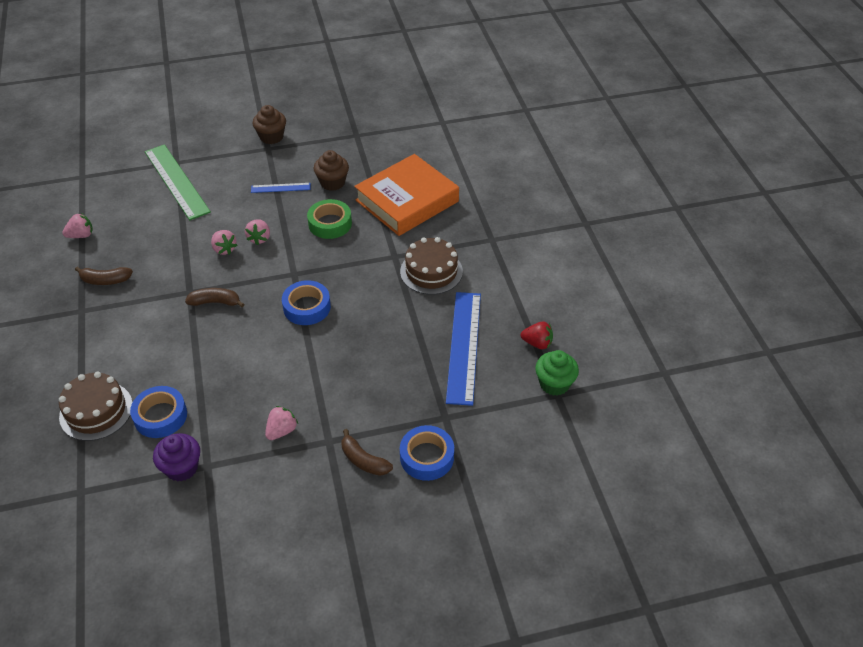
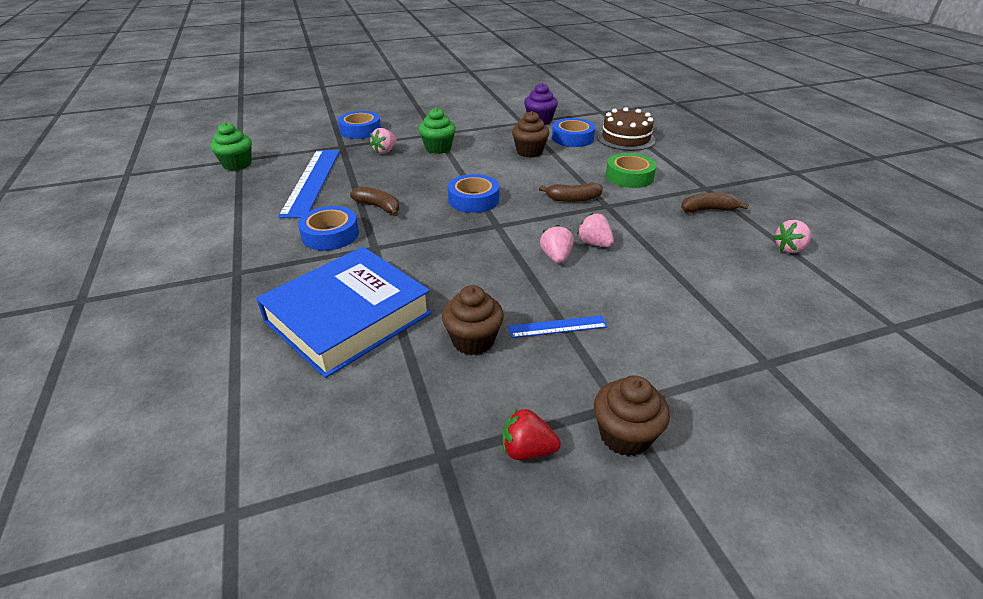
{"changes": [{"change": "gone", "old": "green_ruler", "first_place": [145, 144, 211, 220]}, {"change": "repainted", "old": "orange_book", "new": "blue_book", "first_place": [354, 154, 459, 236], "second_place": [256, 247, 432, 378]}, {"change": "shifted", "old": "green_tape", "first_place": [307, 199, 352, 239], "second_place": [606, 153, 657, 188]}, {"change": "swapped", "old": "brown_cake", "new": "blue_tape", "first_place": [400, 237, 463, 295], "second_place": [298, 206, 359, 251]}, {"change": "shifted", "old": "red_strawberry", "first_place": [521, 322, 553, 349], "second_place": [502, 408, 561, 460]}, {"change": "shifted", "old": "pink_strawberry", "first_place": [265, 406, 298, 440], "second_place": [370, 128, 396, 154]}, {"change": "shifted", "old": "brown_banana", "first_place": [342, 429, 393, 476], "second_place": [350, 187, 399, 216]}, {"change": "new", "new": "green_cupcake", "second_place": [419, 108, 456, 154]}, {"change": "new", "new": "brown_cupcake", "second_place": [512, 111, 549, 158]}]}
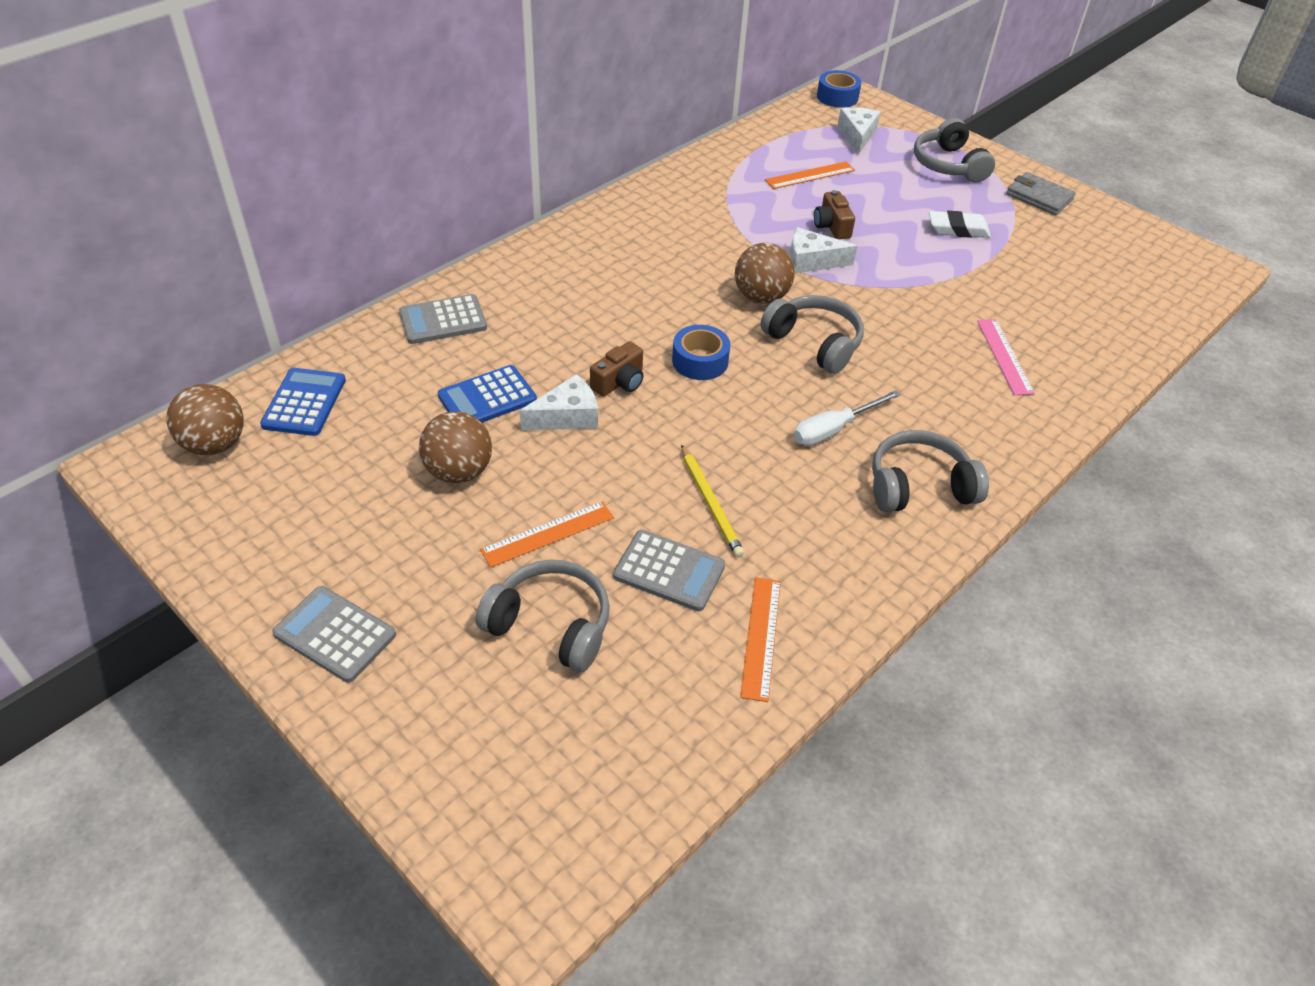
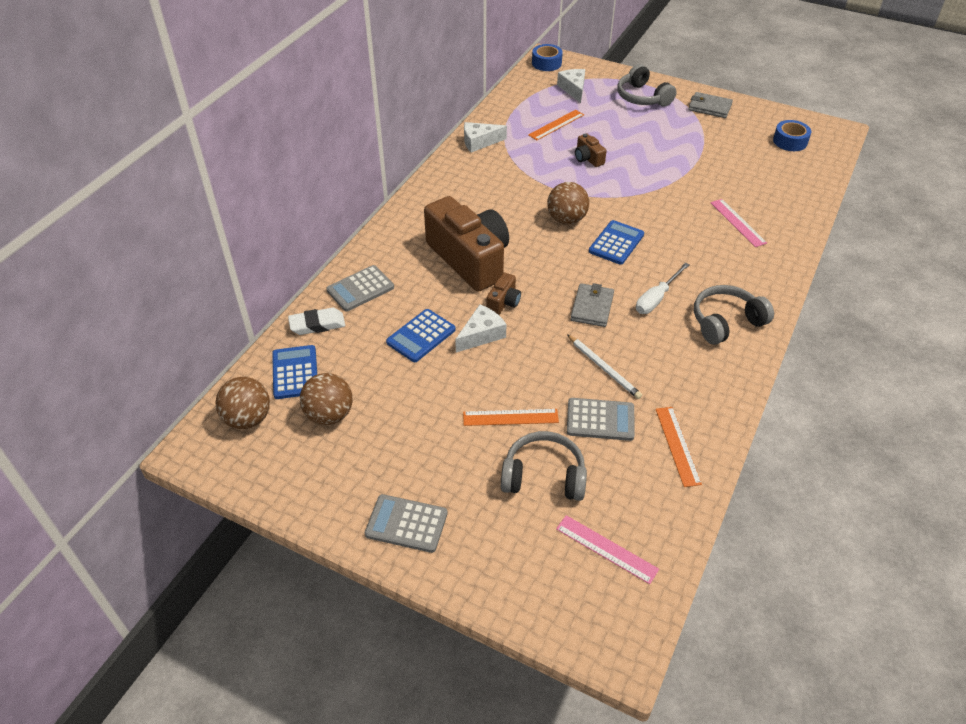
{"changes": [{"change": "shifted", "old": "white_eraser", "first_place": [929, 211, 991, 238], "second_place": [288, 308, 345, 335]}, {"change": "shifted", "old": "white_cheese", "first_place": [790, 227, 857, 273], "second_place": [464, 122, 507, 152]}, {"change": "swapped", "old": "grey_headphones", "new": "blue_calculator", "first_place": [761, 295, 864, 374], "second_place": [589, 220, 644, 265]}, {"change": "shifted", "old": "blue_tape", "first_place": [672, 325, 730, 380], "second_place": [773, 120, 811, 151]}, {"change": "shifted", "old": "brown_ball", "first_place": [419, 411, 492, 483], "second_place": [300, 373, 353, 425]}, {"change": "repainted", "old": "yellow_pencil", "new": "white_pencil", "first_place": [681, 445, 744, 558], "second_place": [567, 334, 642, 399]}, {"change": "rotated", "old": "orange_ruler", "first_place": [480, 501, 614, 568], "second_place": [463, 409, 559, 426], "degrees": 45}, {"change": "new", "new": "brown_camera", "second_place": [424, 196, 509, 292]}, {"change": "new", "new": "grey_wallet", "second_place": [570, 283, 614, 327]}, {"change": "new", "new": "pink_ruler", "second_place": [556, 515, 659, 584]}]}
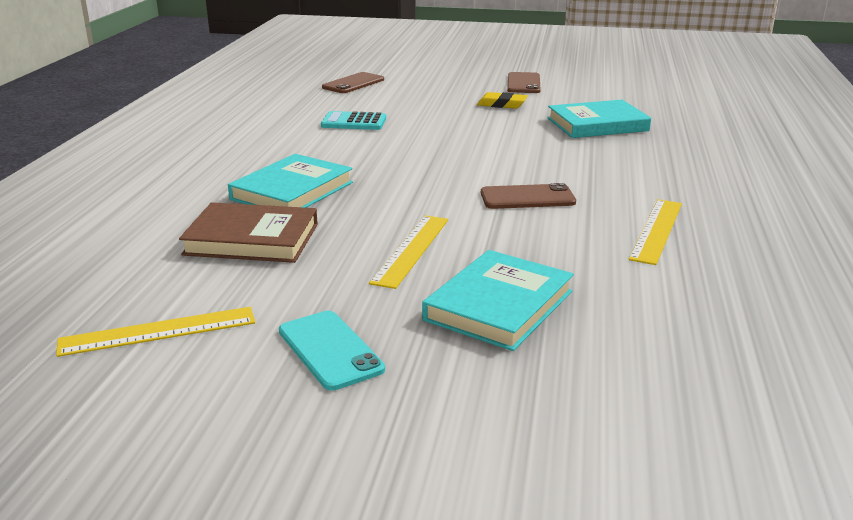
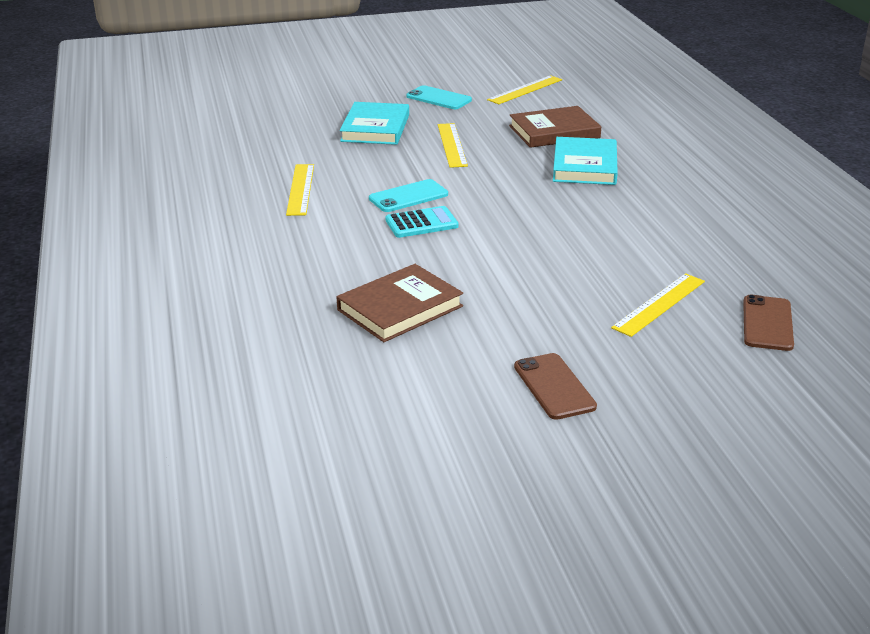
{"changes": [{"change": "gone", "old": "yellow_eraser", "first_place": [477, 92, 527, 109]}, {"change": "repainted", "old": "turquoise_book", "new": "brown_book", "first_place": [548, 100, 651, 138], "second_place": [337, 264, 463, 342]}, {"change": "shifted", "old": "turquoise_calculator", "first_place": [321, 111, 386, 130], "second_place": [385, 206, 459, 238]}, {"change": "repainted", "old": "brown_phone", "new": "turquoise_phone", "first_place": [481, 183, 576, 209], "second_place": [369, 179, 448, 212]}, {"change": "new", "new": "yellow_ruler", "second_place": [611, 273, 705, 337]}]}
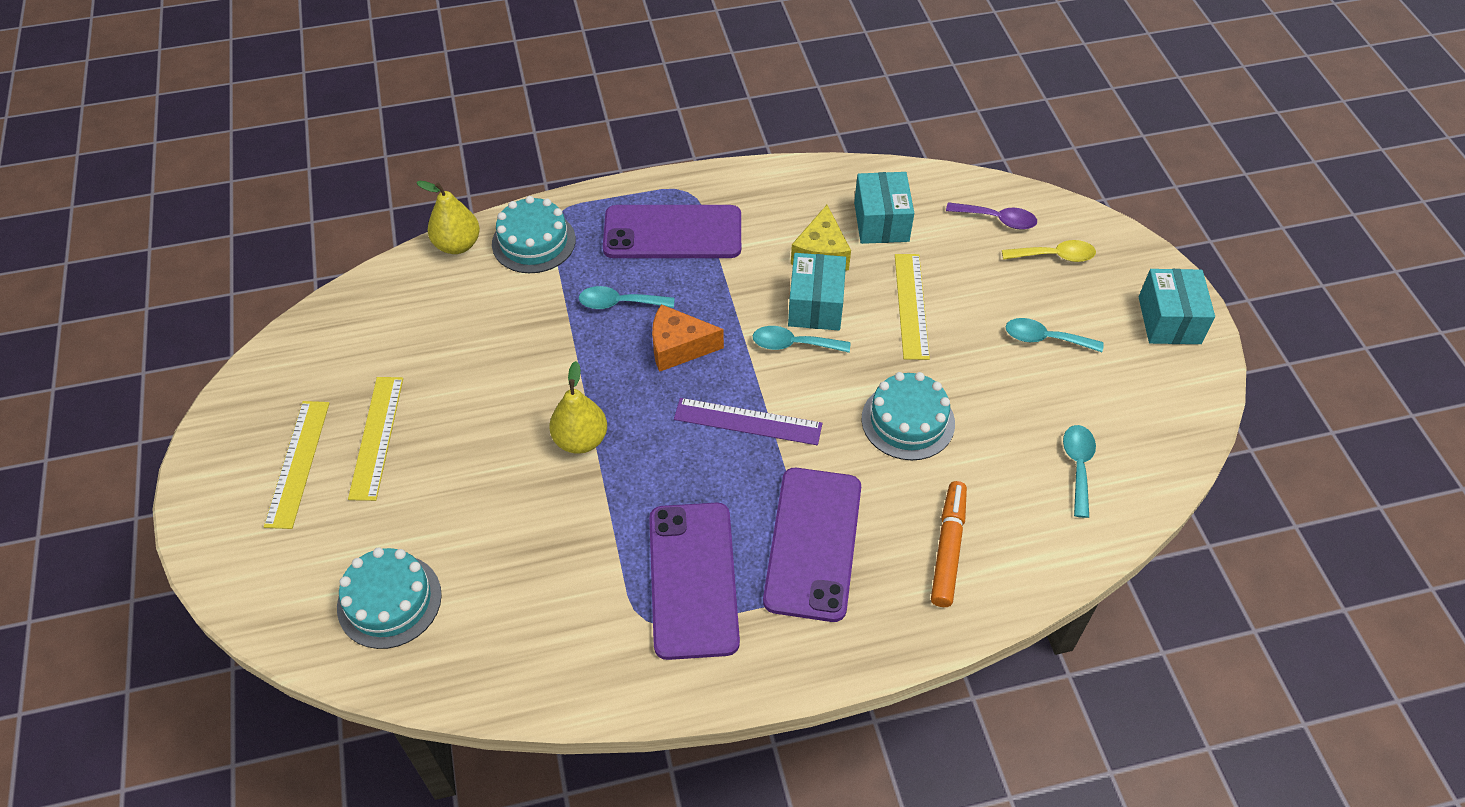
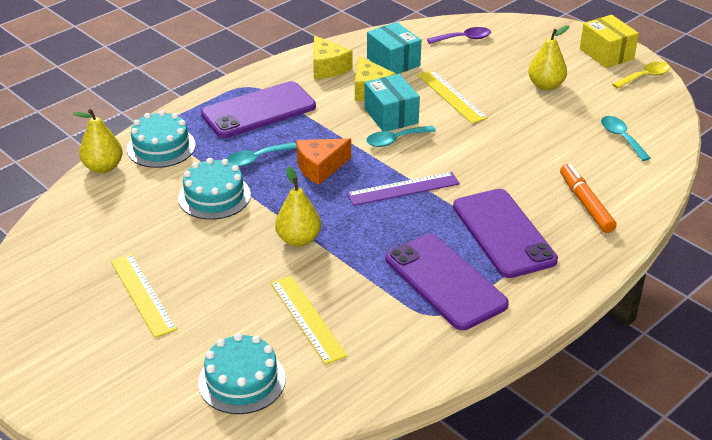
{"changes": [{"change": "shifted", "old": "yellow_spoon", "first_place": [1002, 240, 1096, 262], "second_place": [612, 62, 670, 89]}, {"change": "repainted", "old": "turquoise_box", "new": "yellow_box", "first_place": [1139, 269, 1215, 344], "second_place": [580, 15, 639, 68]}, {"change": "swapped", "old": "turquoise_spoon", "new": "yellow_pear", "first_place": [1005, 318, 1104, 352], "second_place": [528, 25, 569, 90]}, {"change": "shifted", "old": "turquoise_cake", "first_place": [861, 372, 955, 460], "second_place": [178, 158, 251, 220]}, {"change": "shifted", "old": "yellow_ruler", "first_place": [264, 401, 330, 529], "second_place": [271, 276, 347, 365]}, {"change": "new", "new": "yellow_cheese", "second_place": [313, 35, 352, 79]}]}
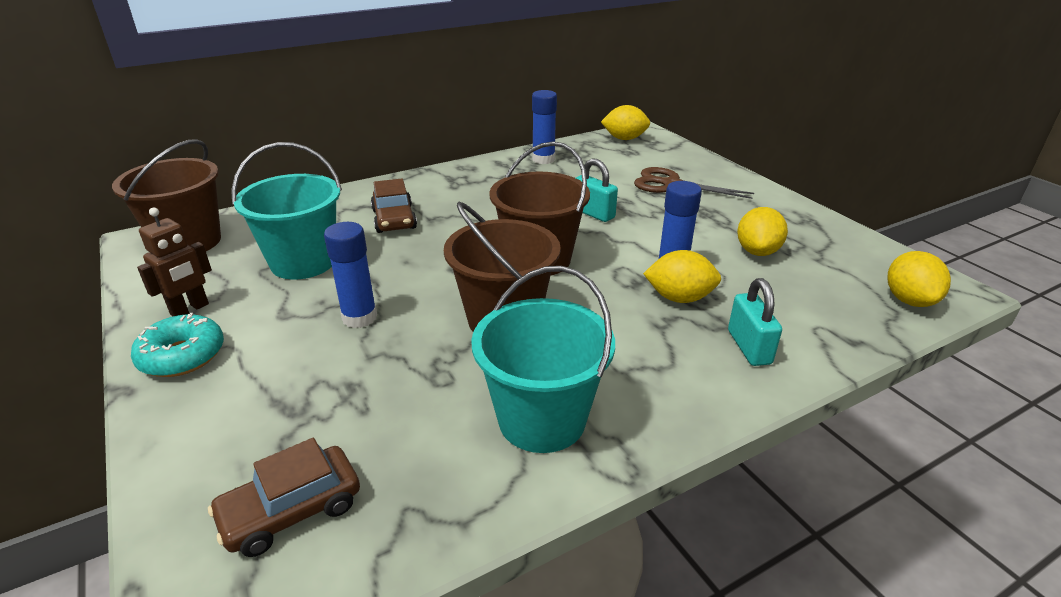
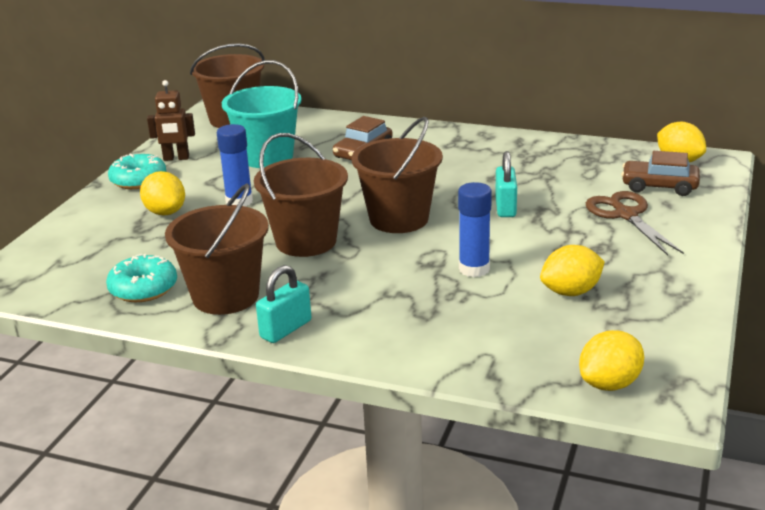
{"changes": [{"change": "gone", "old": "blue_glue_stick", "first_place": [532, 90, 557, 164]}, {"change": "shifted", "old": "yellow_lemon", "first_place": [643, 250, 721, 303], "second_place": [140, 171, 185, 216]}, {"change": "repainted", "old": "turquoise_bucket", "new": "brown_bucket", "first_place": [471, 266, 615, 453], "second_place": [165, 183, 269, 315]}, {"change": "shifted", "old": "turquoise_padlock", "first_place": [728, 278, 782, 366], "second_place": [256, 265, 311, 343]}, {"change": "shifted", "old": "brown_car", "first_place": [208, 438, 360, 557], "second_place": [621, 151, 700, 196]}, {"change": "new", "new": "turquoise_donut", "second_place": [106, 254, 177, 302]}]}
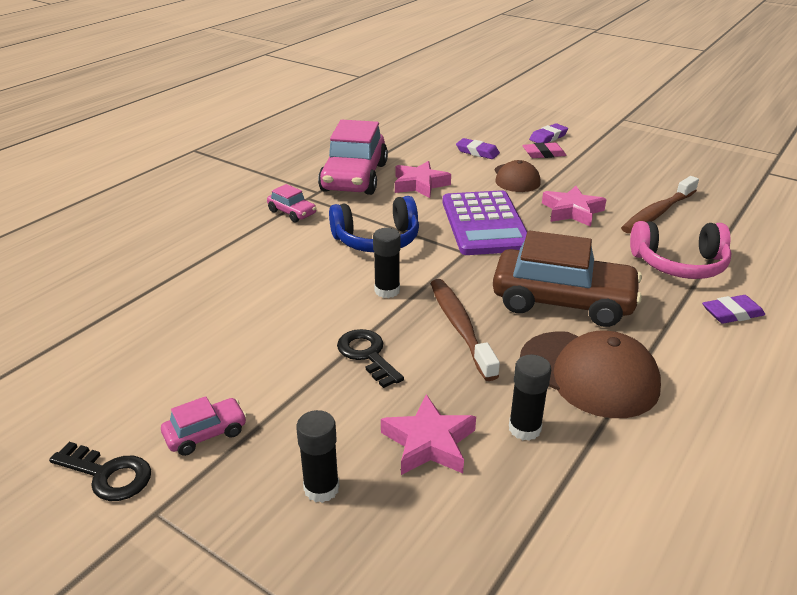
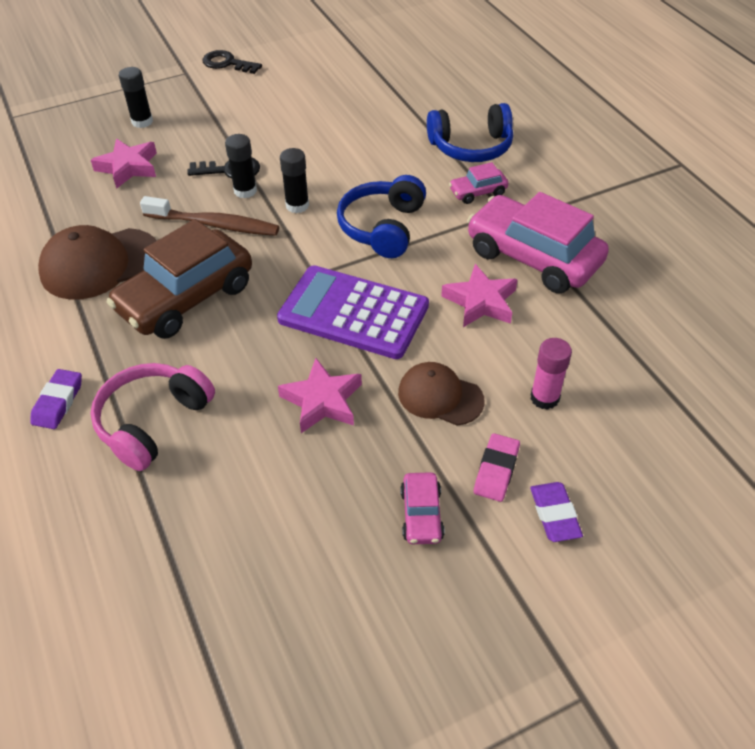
{"changes": [{"change": "swapped", "old": "purple_eraser", "new": "pink_glue_stick", "first_place": [456, 138, 500, 159], "second_place": [531, 338, 572, 410]}, {"change": "gone", "old": "brown_toothbrush", "first_place": [621, 176, 699, 233]}, {"change": "shifted", "old": "black_glue_stick", "first_place": [509, 355, 551, 441], "second_place": [225, 134, 257, 198]}, {"change": "shifted", "old": "pink_car", "first_place": [161, 396, 247, 456], "second_place": [400, 472, 445, 544]}, {"change": "rotated", "old": "black_key", "first_place": [49, 442, 151, 501], "second_place": [202, 50, 262, 74], "degrees": 60}, {"change": "new", "new": "blue_headphones", "second_place": [427, 103, 513, 162]}]}
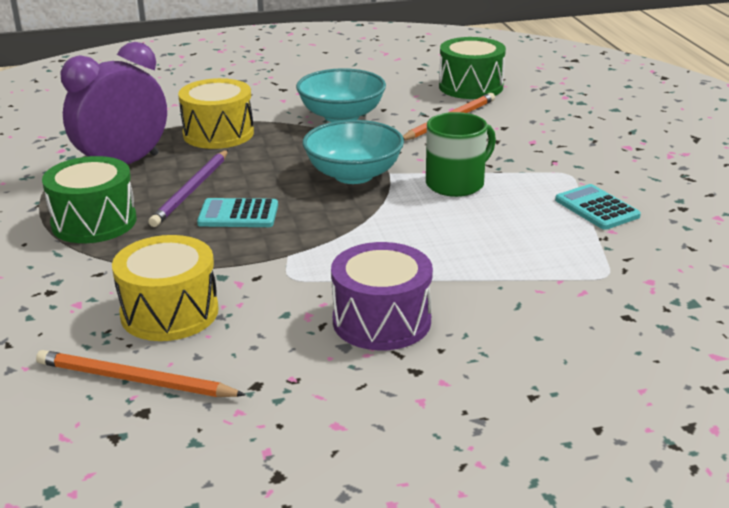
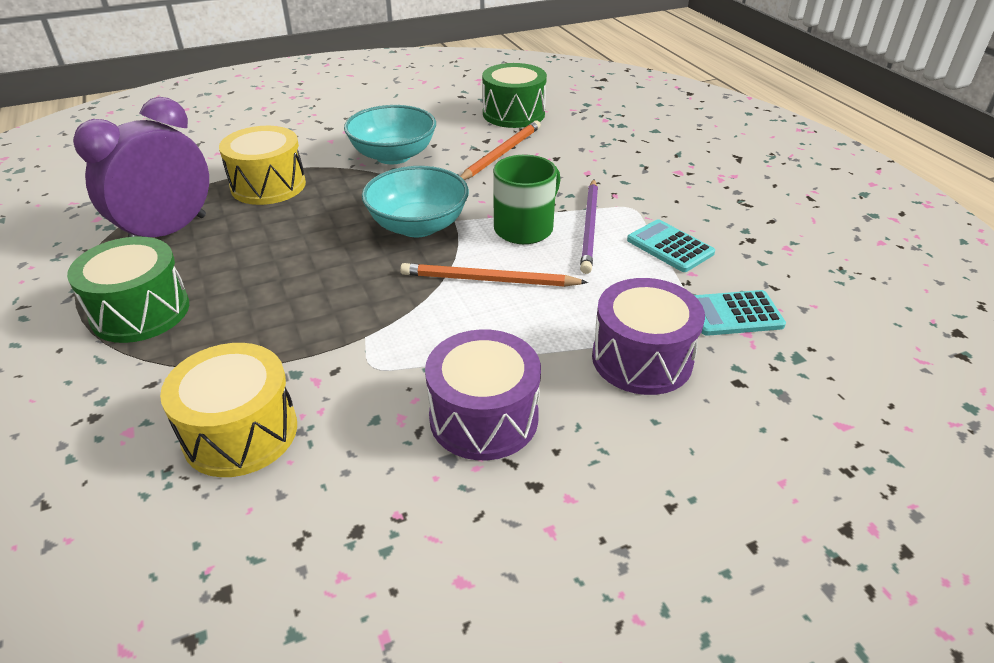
{"changes": [{"change": "shifted", "old": "purple_pencil", "first_place": [148, 150, 228, 227], "second_place": [580, 179, 598, 274]}, {"change": "shifted", "old": "turquoise_calculator", "first_place": [197, 198, 278, 227], "second_place": [694, 290, 786, 336]}, {"change": "shifted", "old": "orange_pencil", "first_place": [36, 350, 246, 397], "second_place": [400, 263, 588, 287]}, {"change": "new", "new": "purple_drum", "second_place": [592, 278, 705, 395]}]}
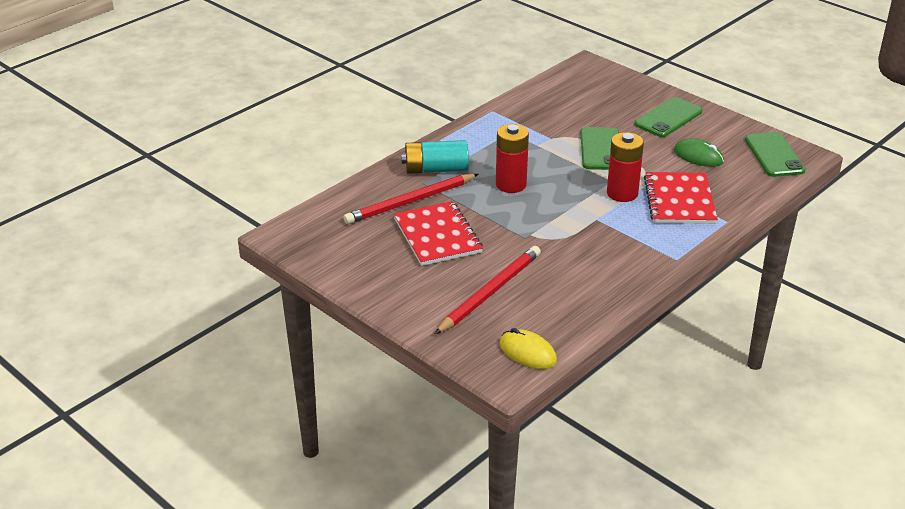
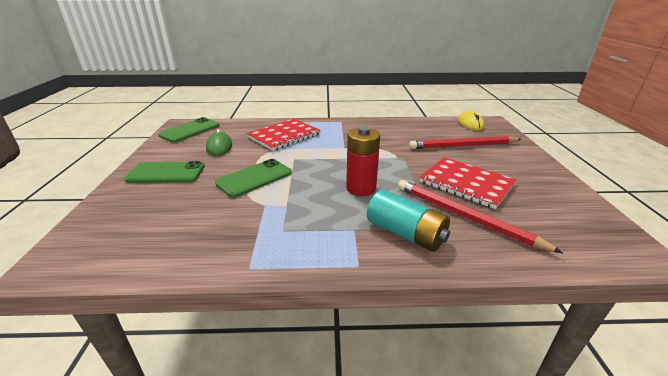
{"changes": [{"change": "gone", "old": "red_battery", "first_place": [607, 132, 644, 202]}, {"change": "rotated", "old": "red_pencil", "first_place": [343, 174, 478, 224], "second_place": [398, 180, 563, 253], "degrees": -150}, {"change": "rotated", "old": "red_notebook", "first_place": [394, 201, 483, 266], "second_place": [419, 157, 516, 209], "degrees": -75}]}
